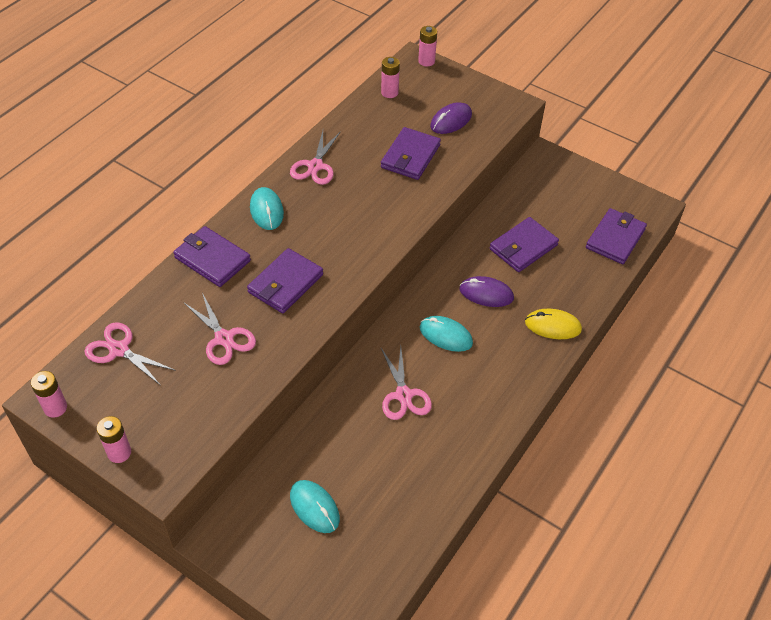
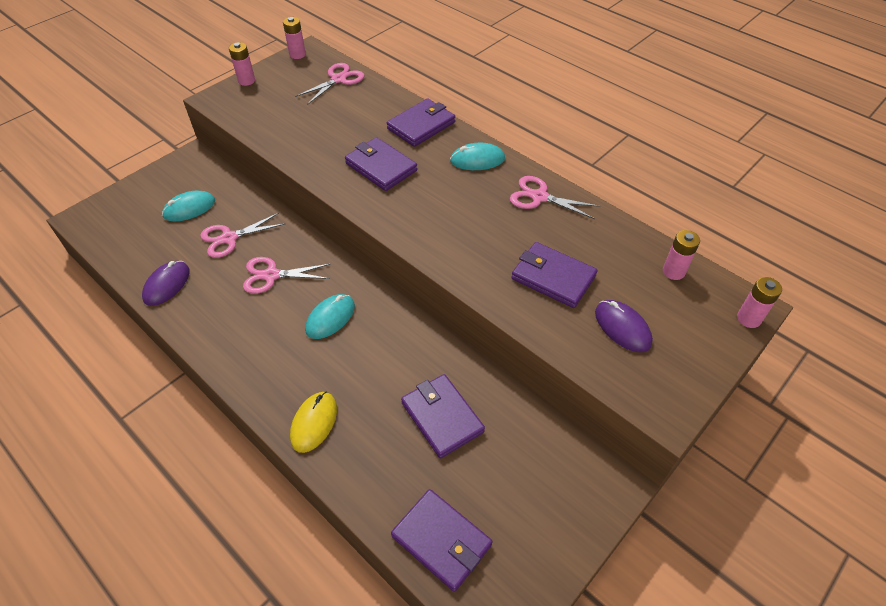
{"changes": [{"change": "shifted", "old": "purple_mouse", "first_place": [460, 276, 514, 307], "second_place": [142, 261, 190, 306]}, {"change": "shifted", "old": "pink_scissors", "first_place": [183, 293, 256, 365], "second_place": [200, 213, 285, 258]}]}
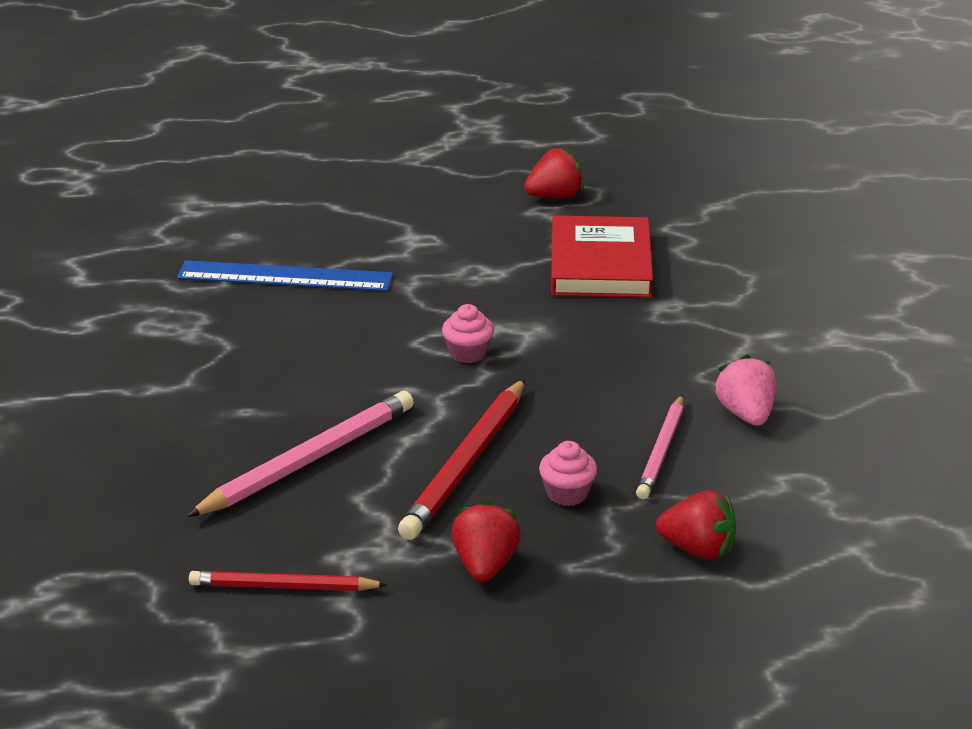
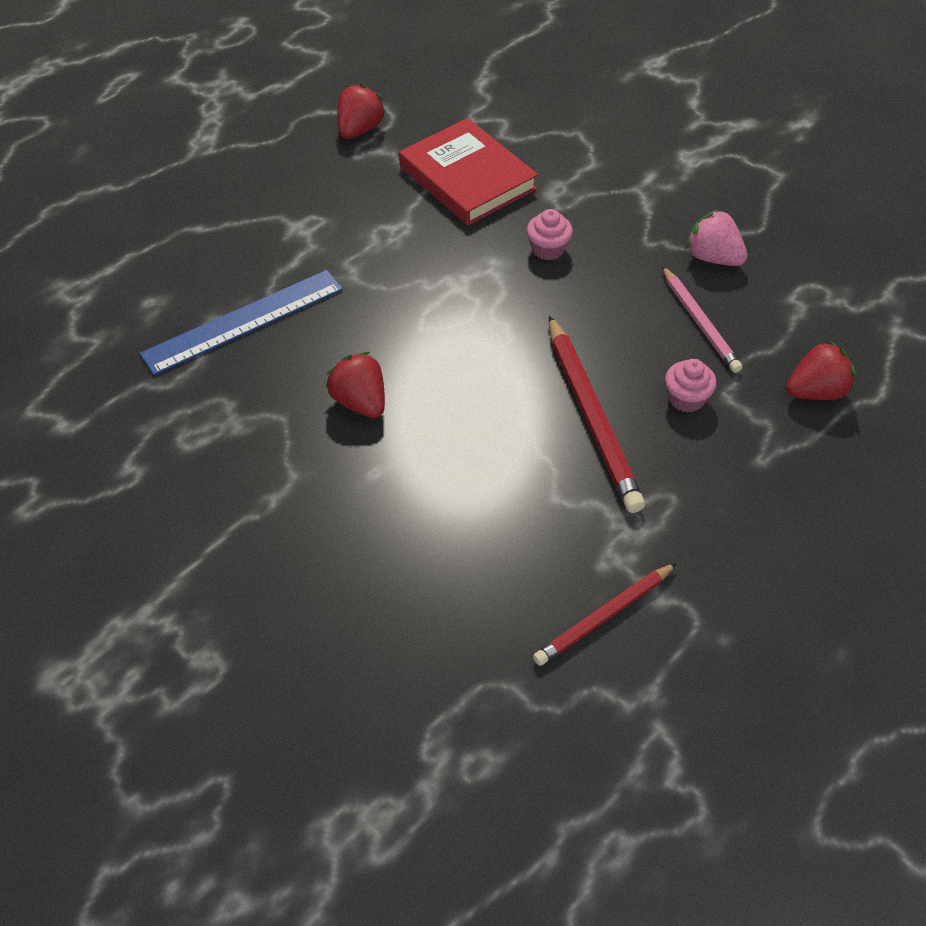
{"changes": [{"change": "shifted", "old": "pink_cupcake", "first_place": [442, 304, 494, 363], "second_place": [527, 209, 573, 260]}, {"change": "gone", "old": "pink_pencil", "first_place": [186, 391, 414, 517]}, {"change": "shifted", "old": "red_strawberry", "first_place": [451, 500, 521, 582], "second_place": [325, 352, 385, 418]}]}
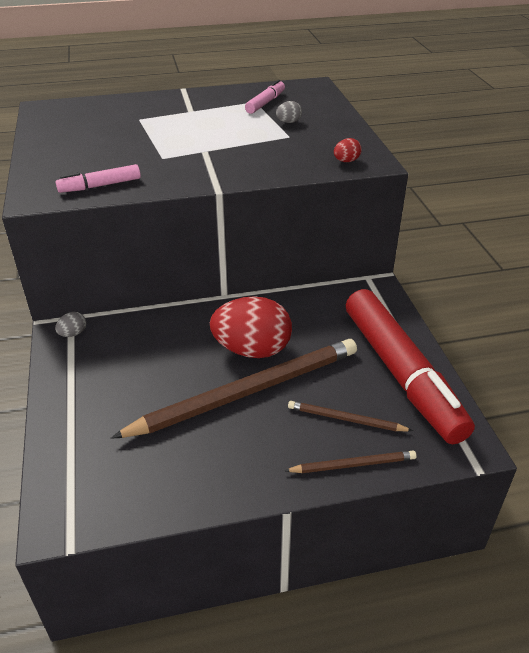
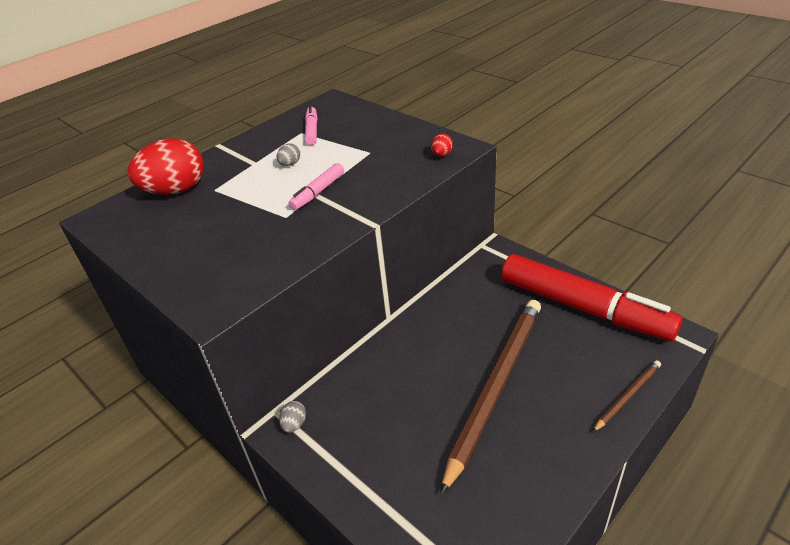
{"changes": [{"change": "shifted", "old": "grey_egg", "first_place": [276, 101, 302, 123], "second_place": [277, 143, 300, 166]}, {"change": "shifted", "old": "pink_marker", "first_place": [56, 164, 141, 193], "second_place": [288, 163, 344, 210]}, {"change": "shifted", "old": "red_egg", "first_place": [210, 296, 292, 358], "second_place": [127, 139, 204, 195]}, {"change": "gone", "old": "brown_pencil", "first_place": [288, 401, 413, 431]}]}
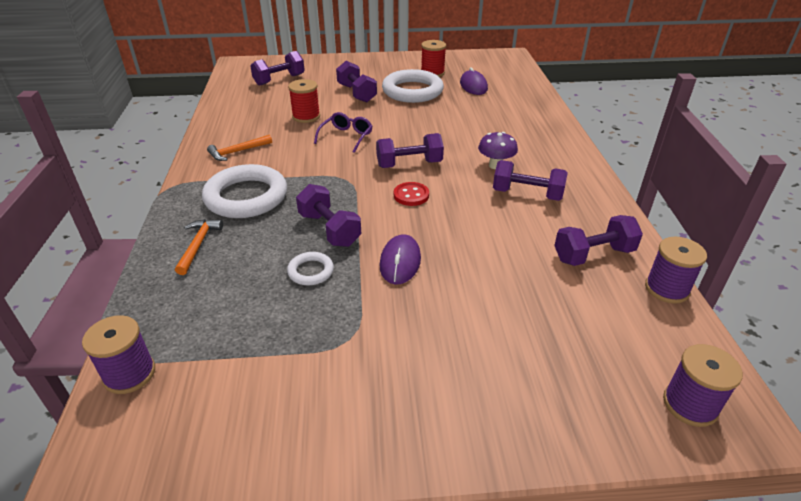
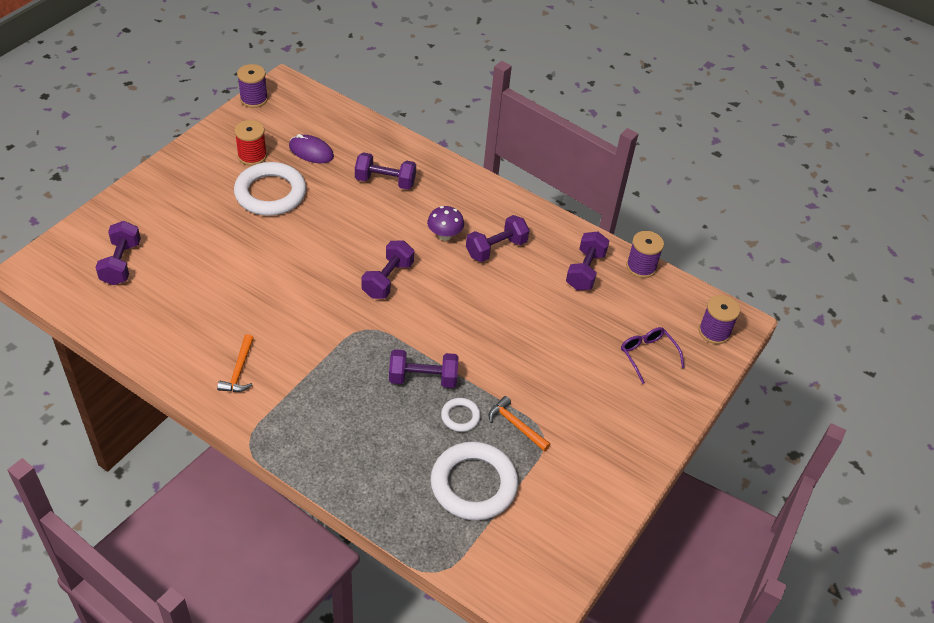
{"changes": [{"change": "shifted", "old": "purple_dumbbell", "first_place": [336, 61, 377, 102], "second_place": [355, 152, 416, 190]}, {"change": "gone", "old": "red_spool", "first_place": [288, 79, 320, 123]}, {"change": "shifted", "old": "purple_glasses", "first_place": [314, 112, 372, 153], "second_place": [621, 327, 685, 384]}, {"change": "shifted", "old": "white_ring", "first_place": [202, 164, 287, 218], "second_place": [430, 441, 518, 520]}, {"change": "gone", "old": "red_button", "first_place": [394, 182, 429, 206]}, {"change": "shifted", "old": "orange_hammer", "first_place": [175, 219, 223, 275], "second_place": [489, 396, 551, 451]}, {"change": "gone", "old": "purple_mouse", "first_place": [379, 234, 421, 284]}, {"change": "shifted", "old": "purple_spool", "first_place": [82, 315, 155, 394], "second_place": [237, 64, 268, 108]}]}
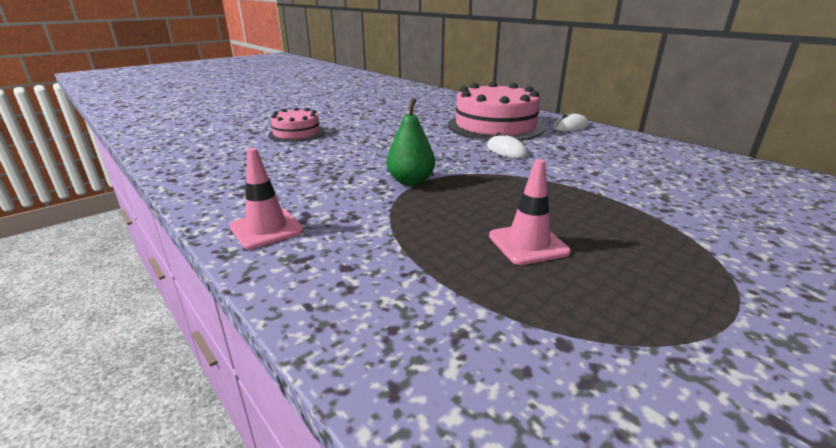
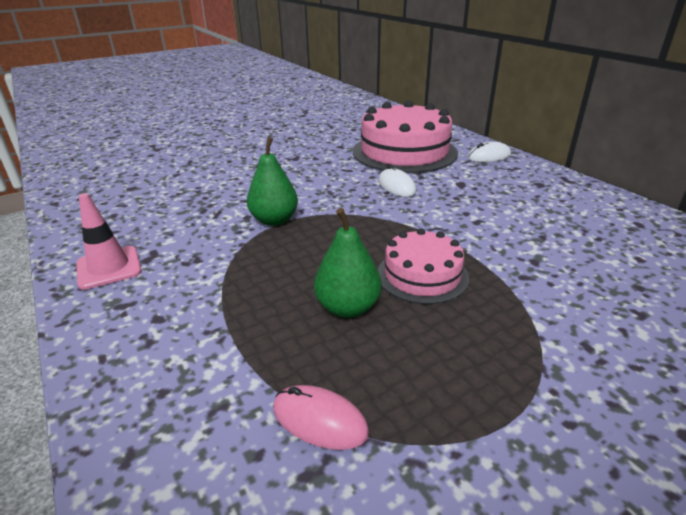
{"changes": [{"change": "shifted", "old": "pink_cake", "first_place": [268, 107, 325, 142], "second_place": [378, 228, 469, 304]}, {"change": "swapped", "old": "pink_traffic_cone", "new": "green_pear", "first_place": [489, 159, 571, 265], "second_place": [314, 208, 382, 318]}, {"change": "new", "new": "pink_mouse", "second_place": [273, 385, 369, 450]}]}
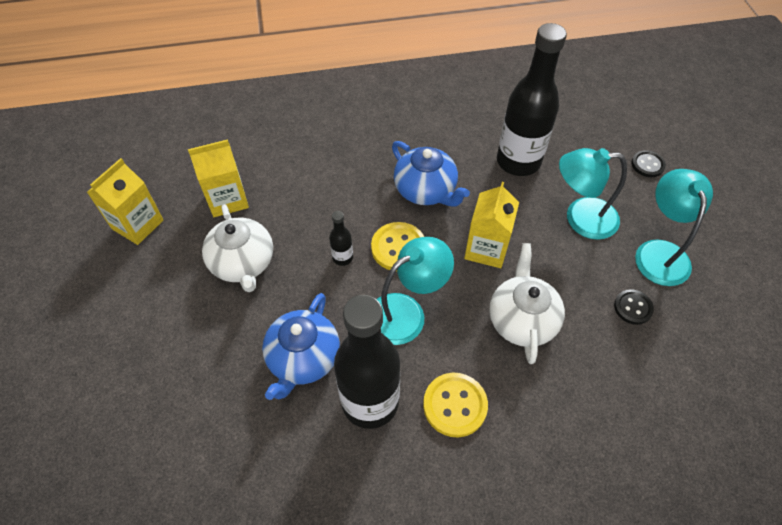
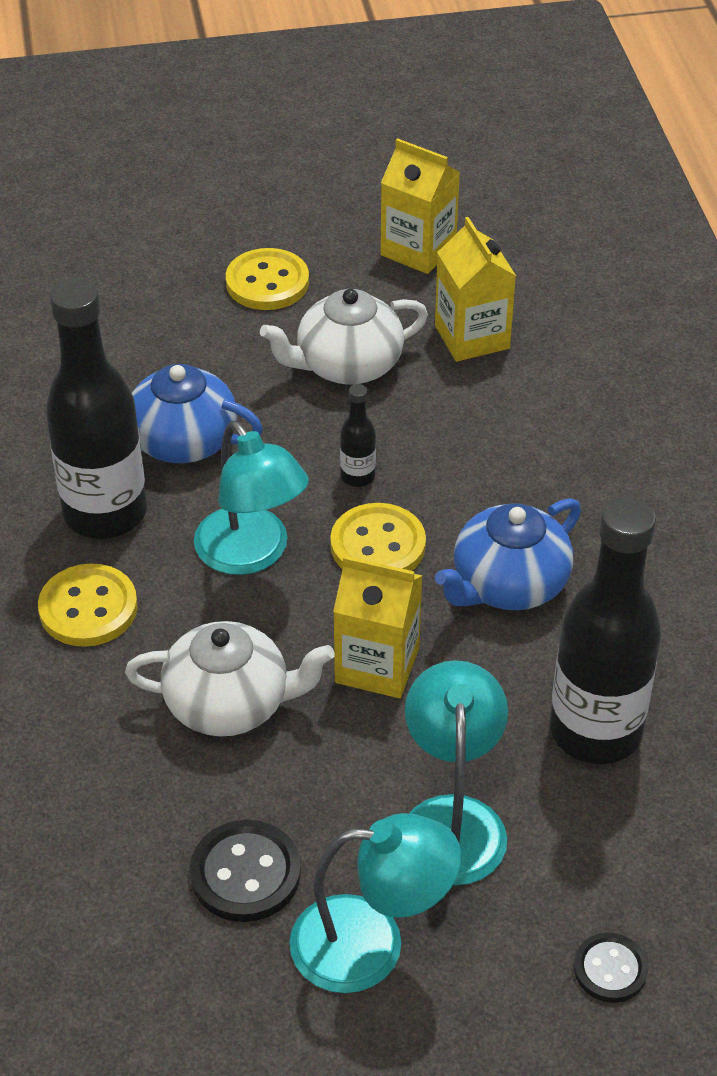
{"changes": [{"change": "scaled", "old": "black_button", "first_place": [614, 289, 654, 325], "second_place": [190, 820, 301, 922], "factor": 1.56}, {"change": "new", "new": "yellow_button", "second_place": [226, 248, 309, 310]}]}
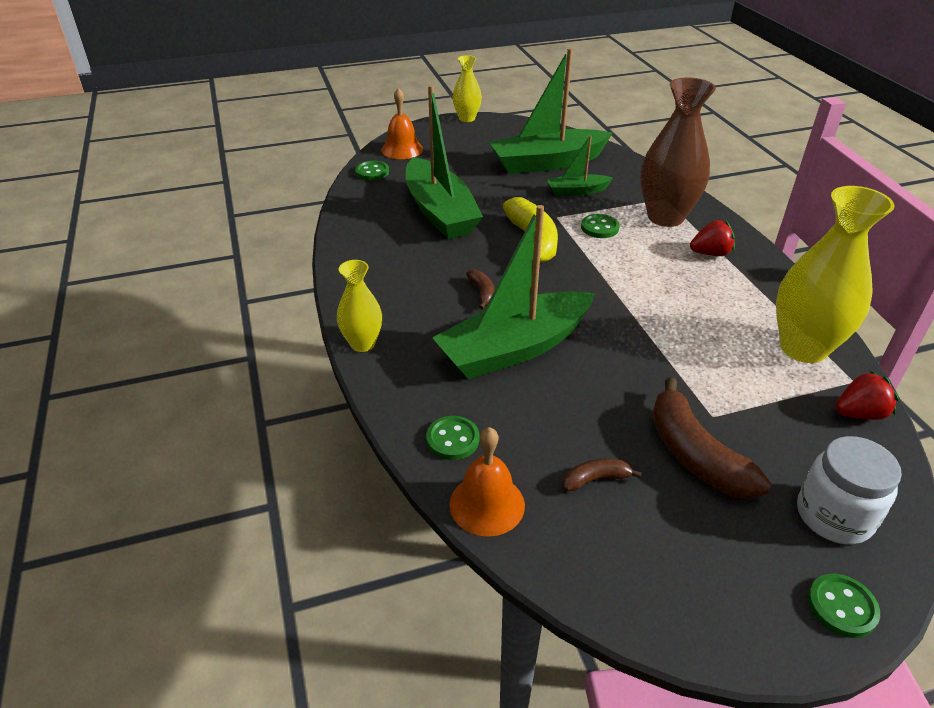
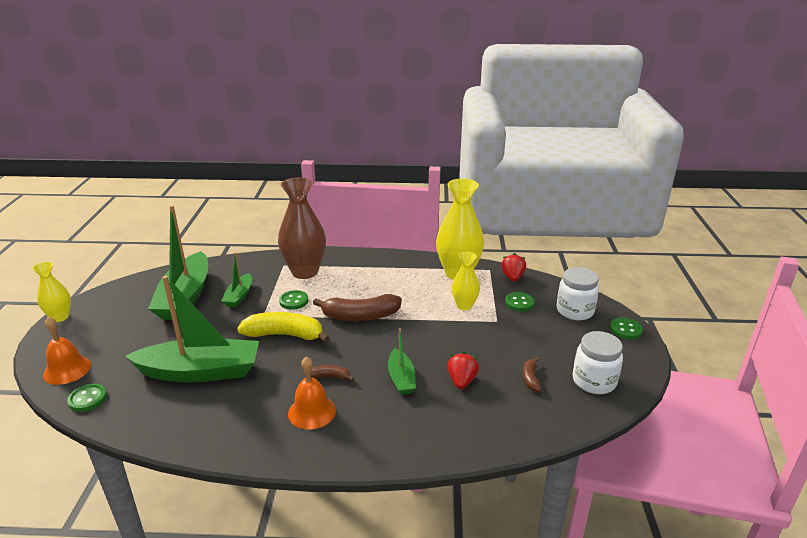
{"changes": [{"change": "scaled", "old": "green_boat", "first_place": [432, 205, 595, 379], "second_place": [388, 328, 416, 395], "factor": 0.5}, {"change": "shifted", "old": "red_strawberry", "first_place": [690, 220, 735, 256], "second_place": [447, 352, 479, 389]}, {"change": "shifted", "old": "yellow_vase", "first_place": [337, 260, 383, 352], "second_place": [451, 252, 480, 310]}, {"change": "shifted", "old": "brown_banana", "first_place": [652, 377, 771, 499], "second_place": [313, 294, 402, 321]}, {"change": "shifted", "old": "green_button", "first_place": [426, 416, 479, 460], "second_place": [505, 292, 535, 311]}, {"change": "shifted", "old": "orange_bell", "first_place": [449, 427, 525, 537], "second_place": [288, 356, 336, 429]}, {"change": "new", "new": "white_jar", "second_place": [573, 331, 623, 394]}]}
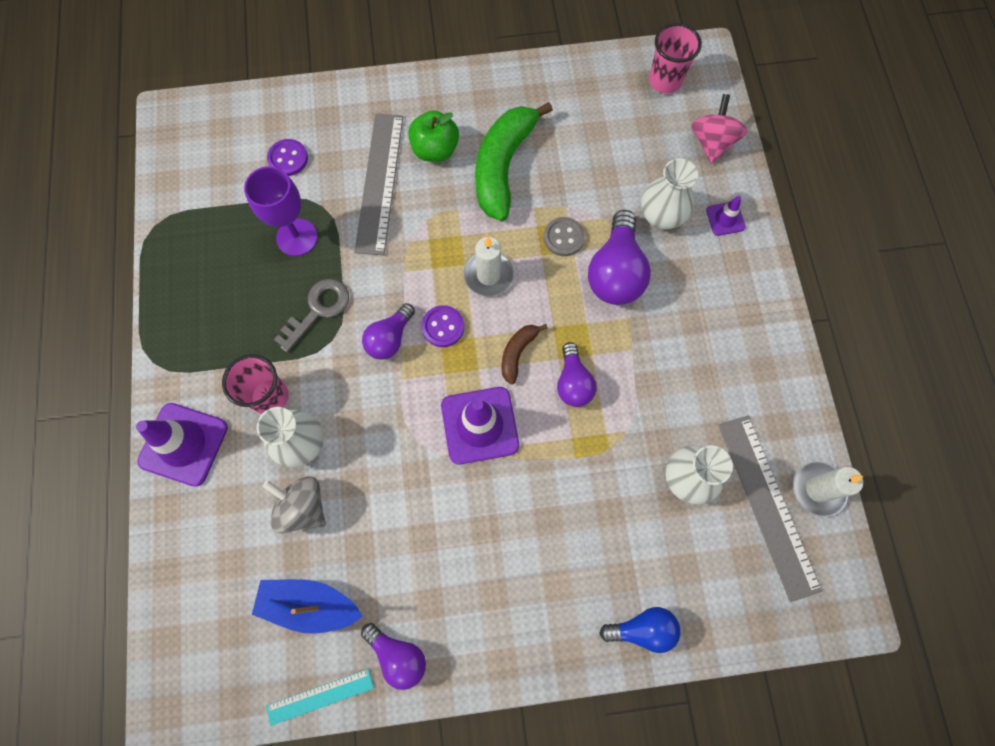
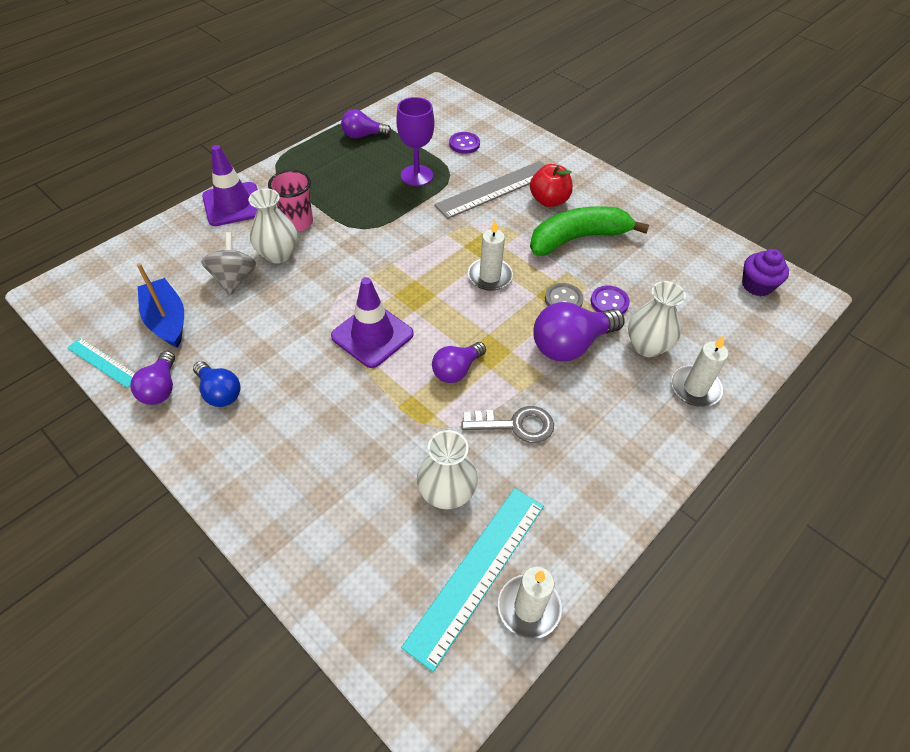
{"changes": [{"change": "swapped", "old": "pink_cup", "new": "purple_cupcake", "first_place": [649, 23, 702, 94], "second_place": [742, 249, 789, 296]}, {"change": "gone", "old": "pink_spinning_top", "first_place": [691, 94, 747, 164]}, {"change": "repainted", "old": "green_apple", "new": "red_apple", "first_place": [408, 110, 459, 162], "second_place": [530, 164, 573, 207]}, {"change": "swapped", "old": "purple_traffic_cone", "new": "white_candle", "first_place": [706, 196, 746, 236], "second_place": [671, 336, 728, 407]}, {"change": "shifted", "old": "grey_key", "first_place": [274, 279, 349, 352], "second_place": [461, 406, 554, 443]}, {"change": "shifted", "old": "purple_light_bulb", "first_place": [362, 303, 415, 360], "second_place": [341, 109, 391, 139]}, {"change": "shifted", "old": "purple_button", "first_place": [422, 305, 464, 347], "second_place": [591, 285, 630, 314]}, {"change": "gone", "old": "brown_banana", "first_place": [502, 324, 548, 384]}, {"change": "repainted", "old": "grey_ruler", "new": "turquoise_ruler", "first_place": [718, 416, 822, 602], "second_place": [401, 488, 544, 672]}, {"change": "shifted", "old": "blue_light_bulb", "first_place": [599, 607, 680, 653], "second_place": [193, 361, 241, 407]}]}
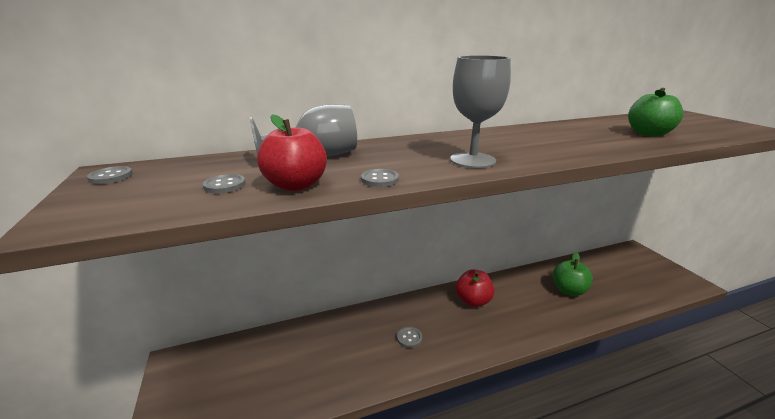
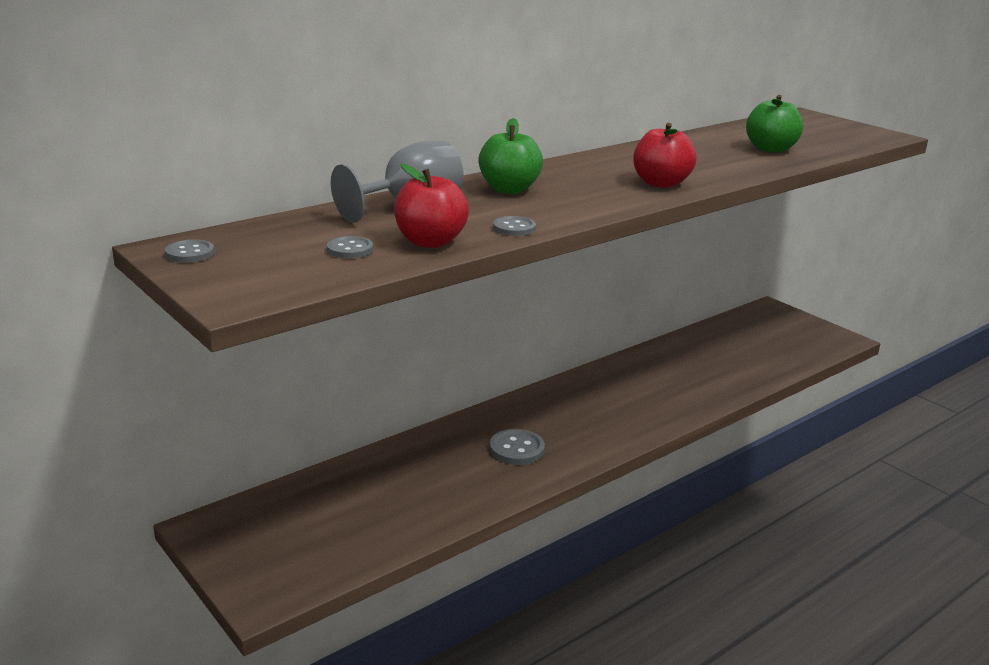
{"changes": [{"change": "gone", "old": "grey_goblet", "first_place": [450, 56, 511, 168]}, {"change": "shifted", "old": "green_apple", "first_place": [553, 252, 593, 296], "second_place": [478, 118, 543, 194]}, {"change": "shifted", "old": "red_apple", "first_place": [456, 269, 495, 307], "second_place": [633, 123, 697, 188]}, {"change": "scaled", "old": "grey_button", "first_place": [397, 327, 422, 348], "second_place": [490, 429, 545, 465], "factor": 1.57}]}
